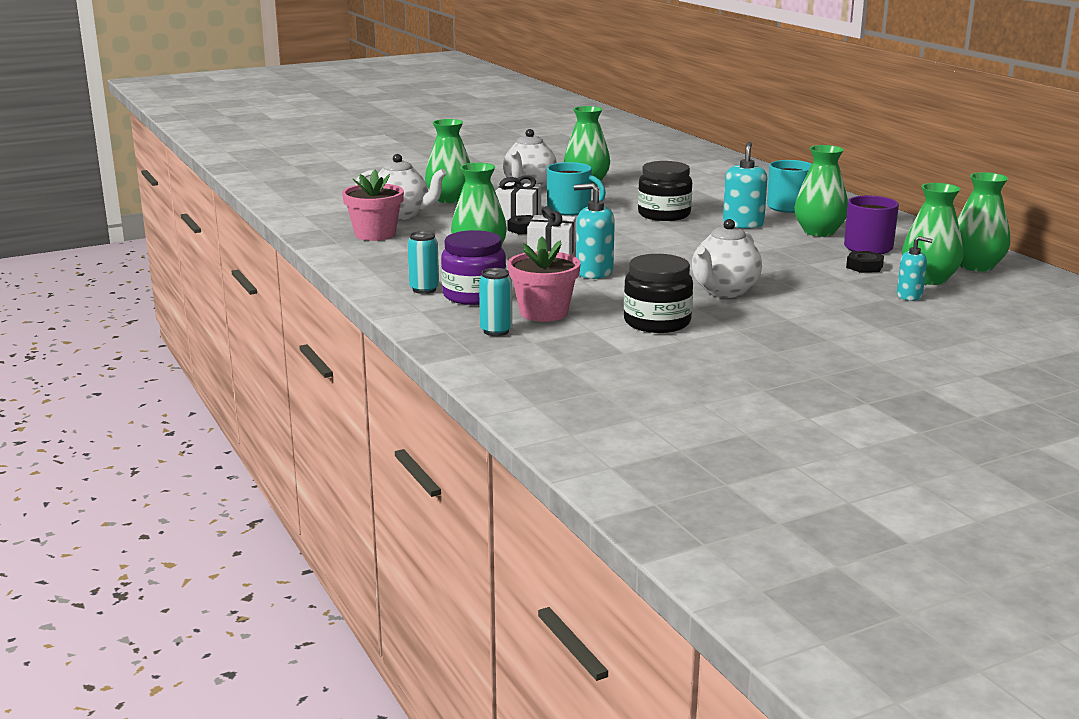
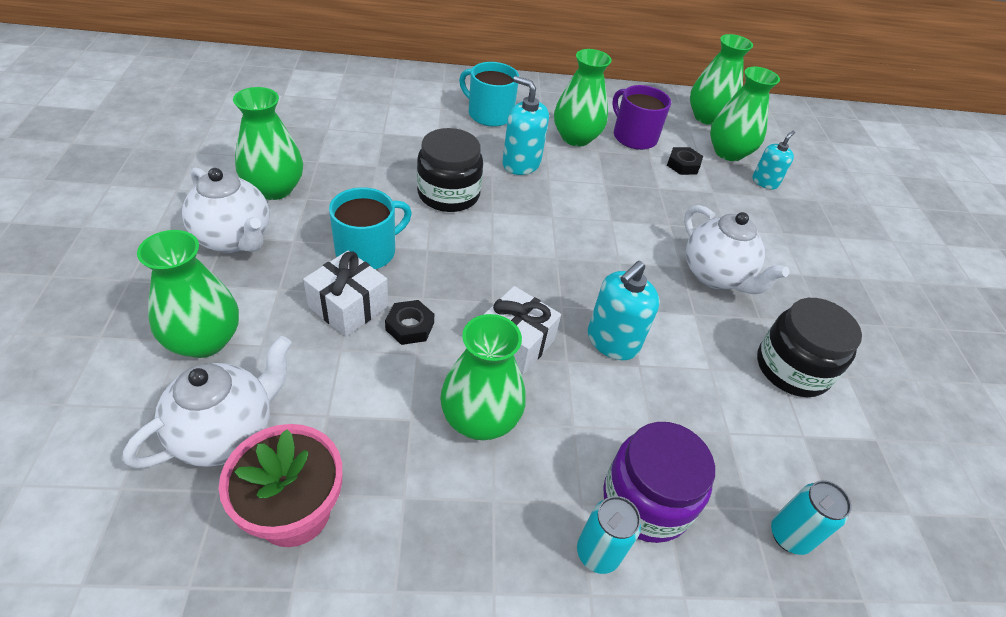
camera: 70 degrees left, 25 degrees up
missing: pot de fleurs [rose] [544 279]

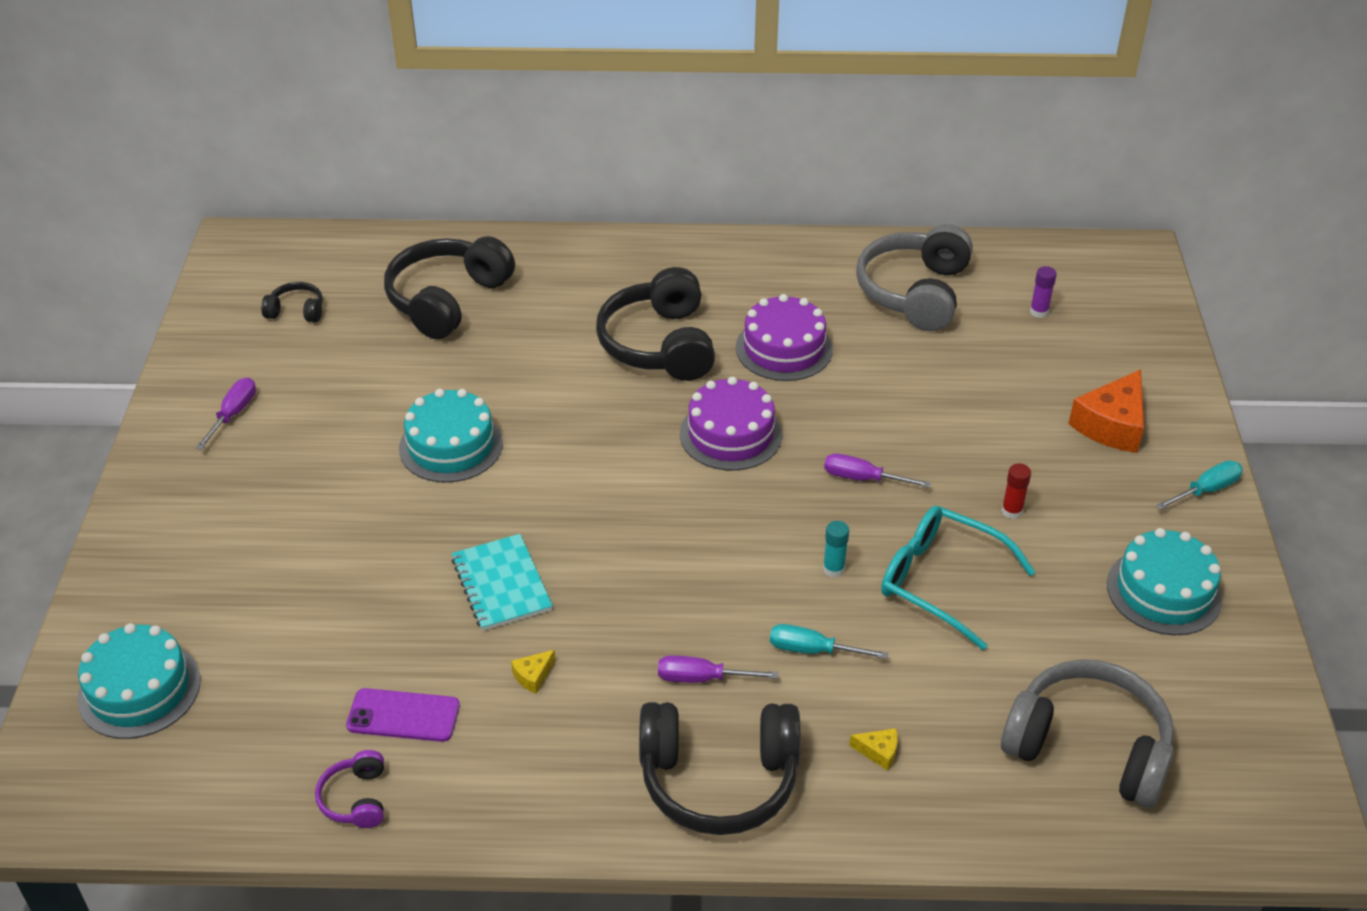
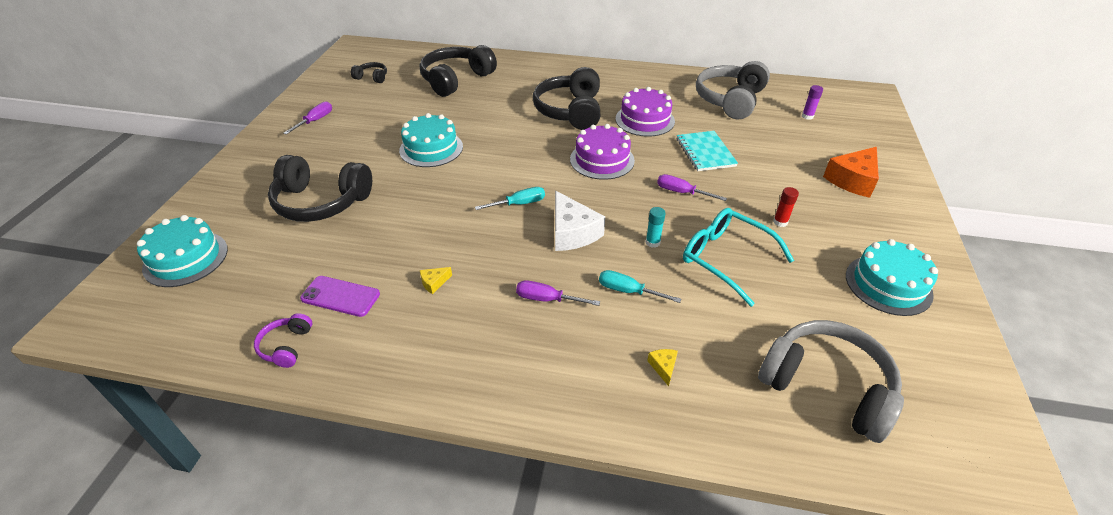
camera: 10 degrees right, 0 degrees up
appeared: fromage [blanc] [580 221]
relocated: carnet [turquoise] [502 582] to [707 151]; casque audio [noir] [720 768] to [320 188]; tournevis [turquoise] [1199 485] to [510 198]
spun: fromage [jaune] [873 749] = [662 367] 120 degrees counterclockwise

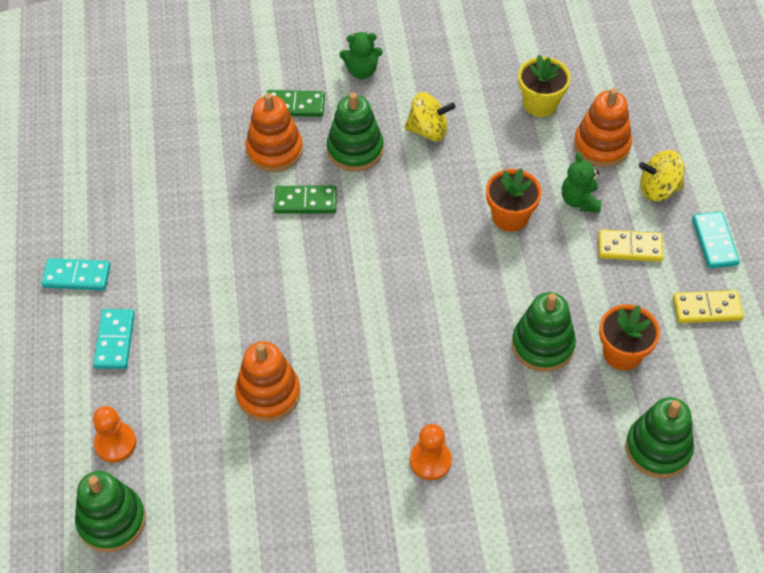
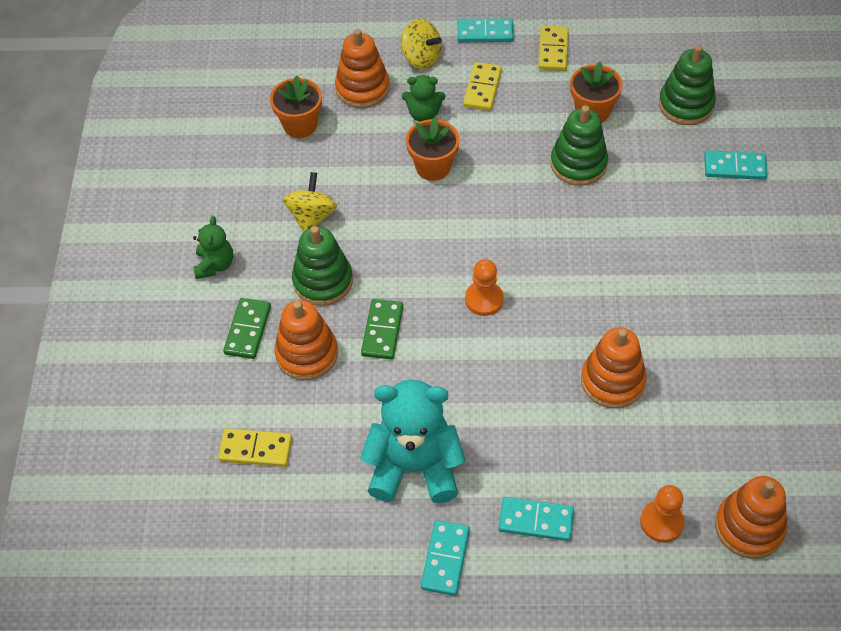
camera: 80 degrees left, 0 degrees up
appeared: domino [jaune] [255 447]; ours en peluche [turquoise] [412 441]; domino [turquoise] [736 165]
relocated: pion [orange] [431 452] to [484 287]
colour: jouet à empiler [vert] [110 512] to jouet à empiler [orange] [751 517]; pot de fleurs [jaune] [544 86] to pot de fleurs [orange] [296 107]
spun: toupie [jaune] [662 175] = [421 44] 60 degrees counterclockwise

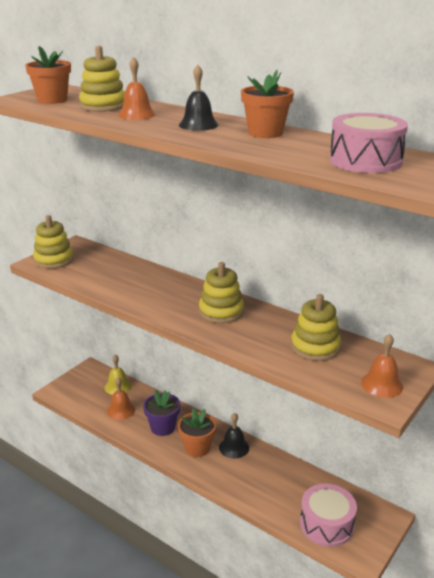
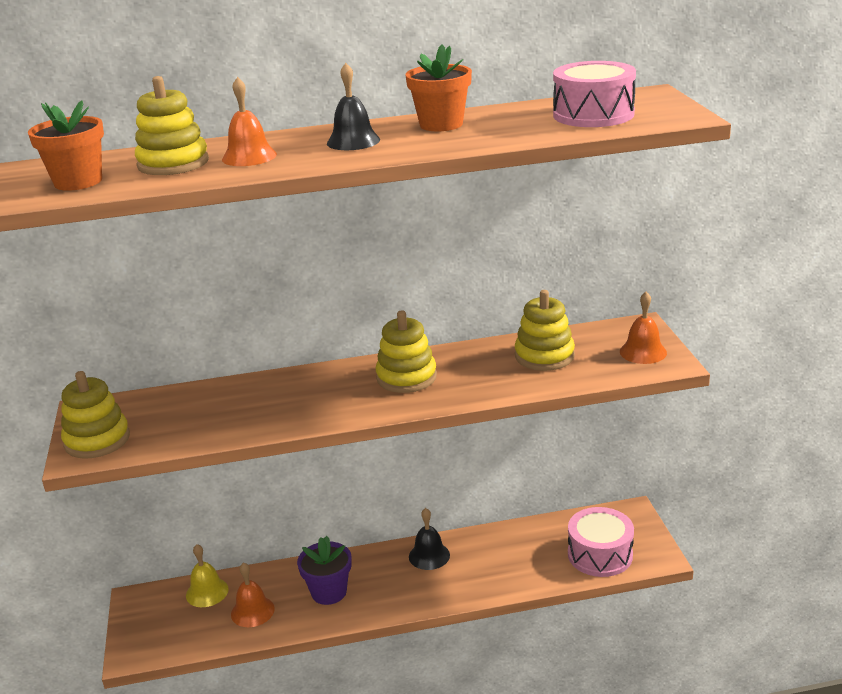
camera: 45 degrees left, 0 degrees up
missing: pot de fleurs [orange] [197 432]

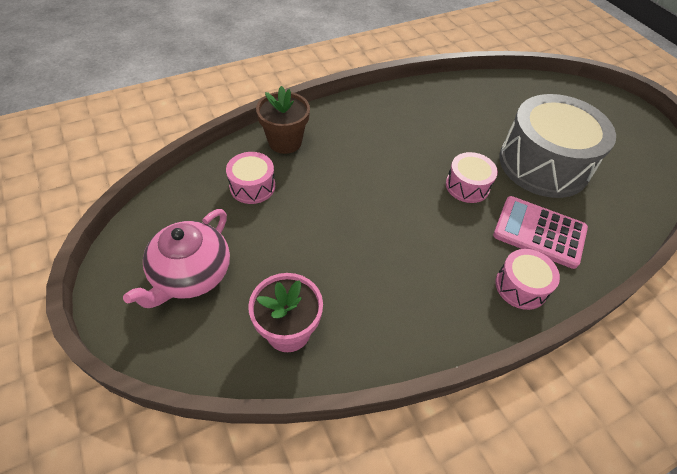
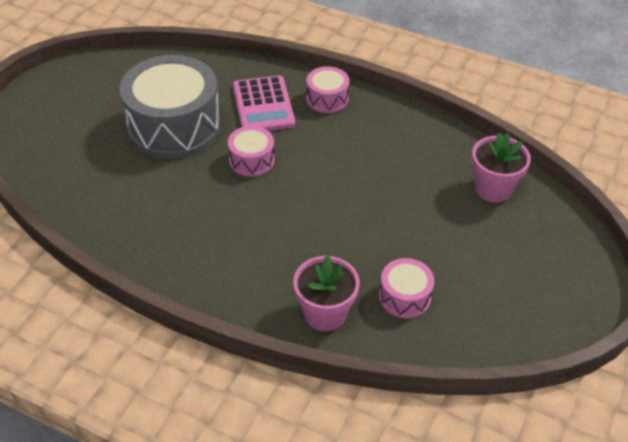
camera: 125 degrees left, 5 degrees down
missing: théière [rose] [176 258]
colour: pot de fleurs [marron] [283 120] to pot de fleurs [rose] [326 293]

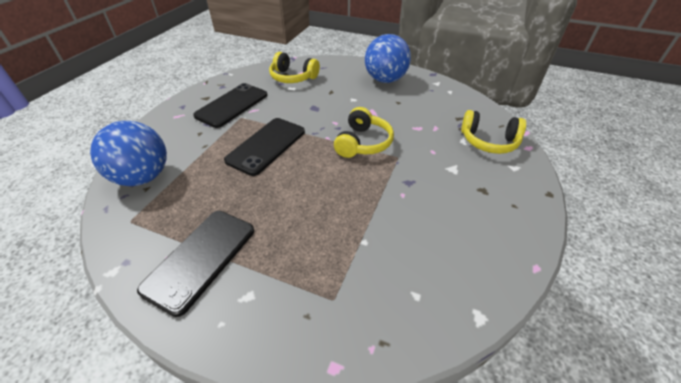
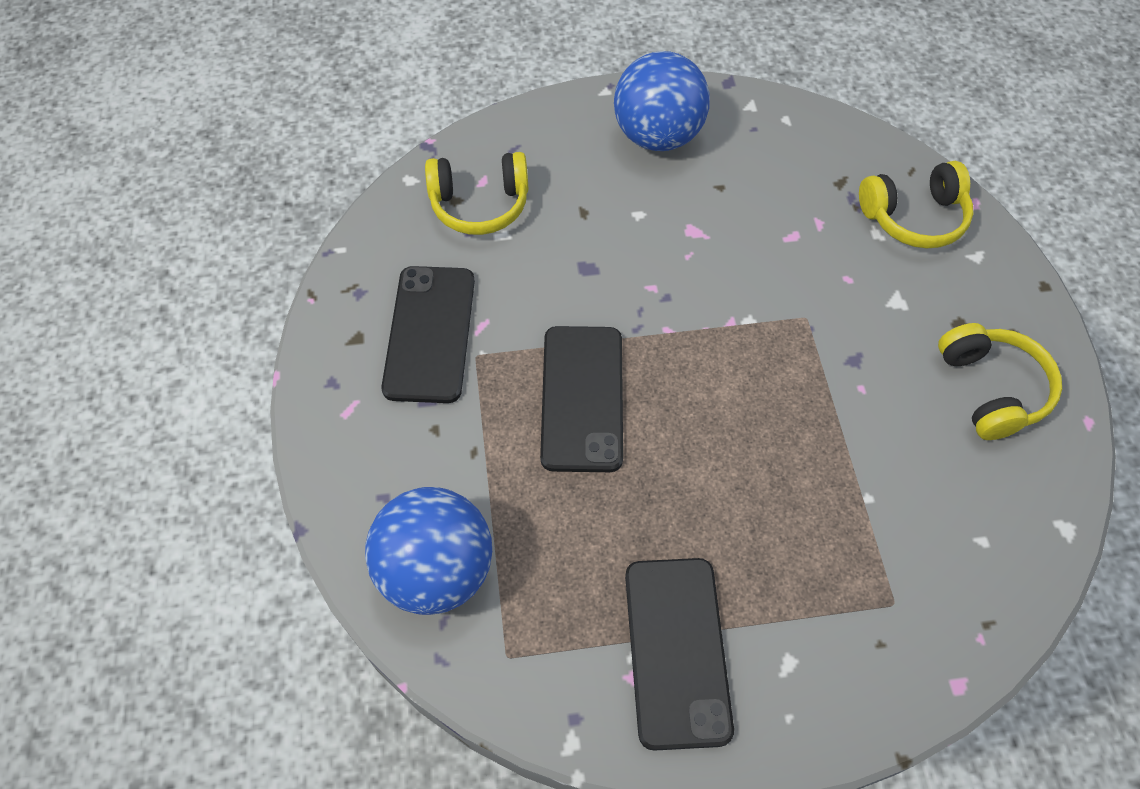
camera: 30 degrees left, 15 degrees up
relocated: casque audio [jaune] [364 132] to [1000 381]

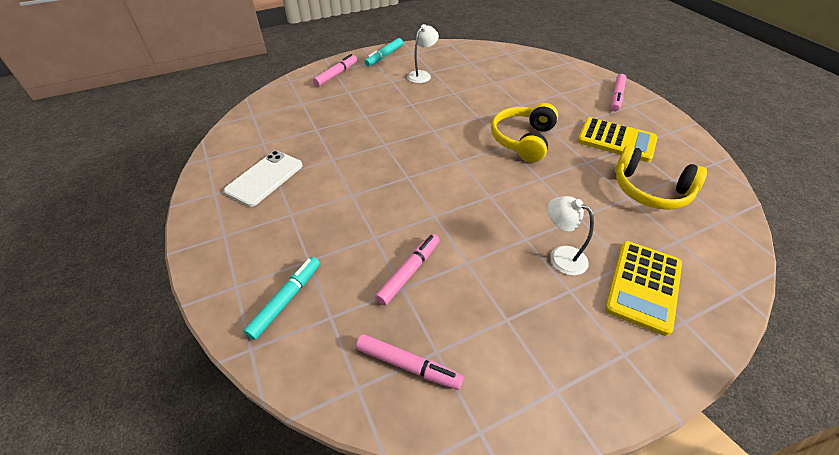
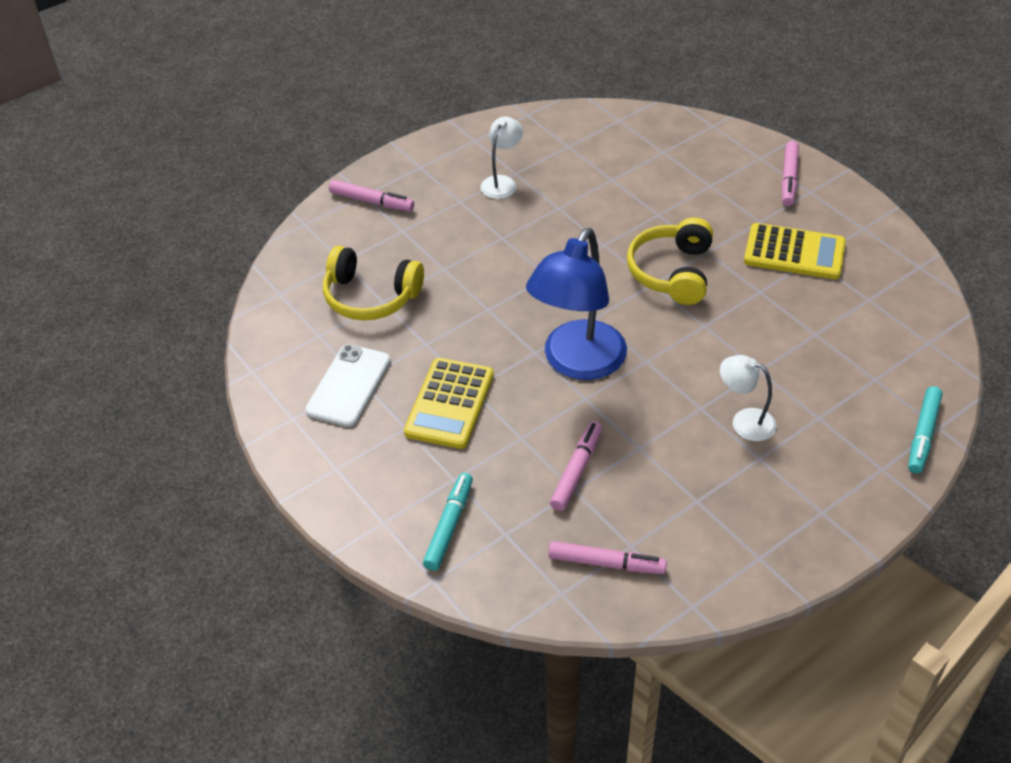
camera: 10 degrees left, 0 degrees up
appeared: lampe [bleu] [576 304]
relocated: feutre [turquoise] [383 52] to [925 430]; calculatrice [jaune] [643 288] to [449 403]; casque audio [jaune] [661 177] to [373 283]
spun: feutre [rose] [335 70] = [371 196] 90 degrees clockwise

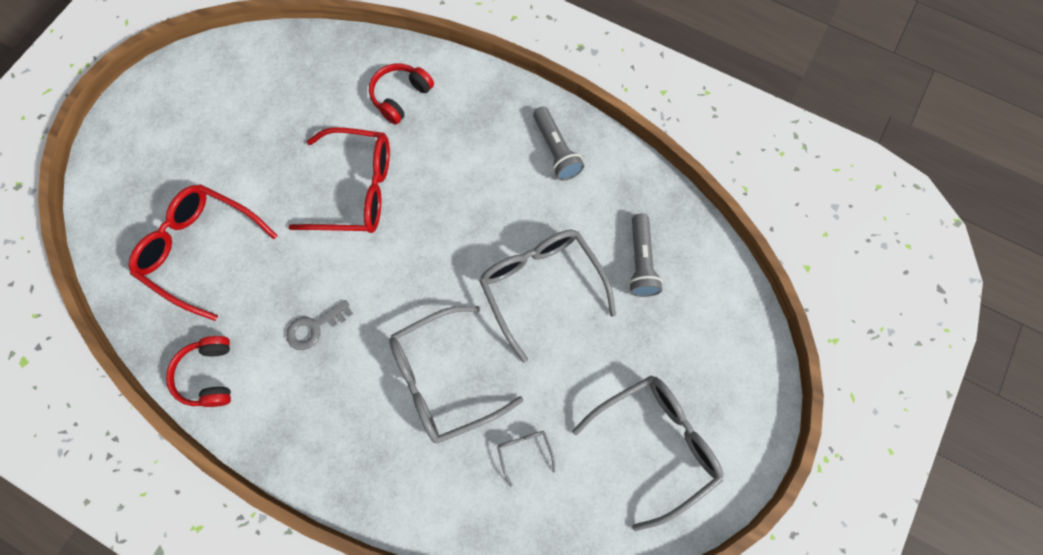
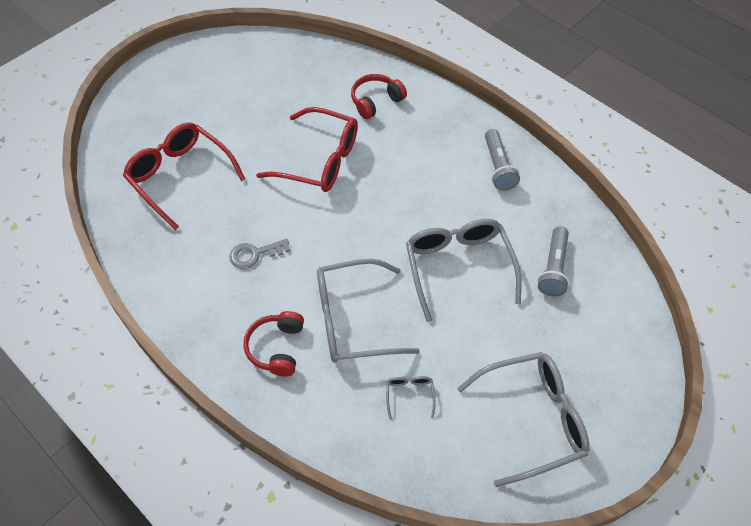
camera: 15 degrees right, 15 degrees down
relocated: casque audio [rouge] [198 371] to [273 344]

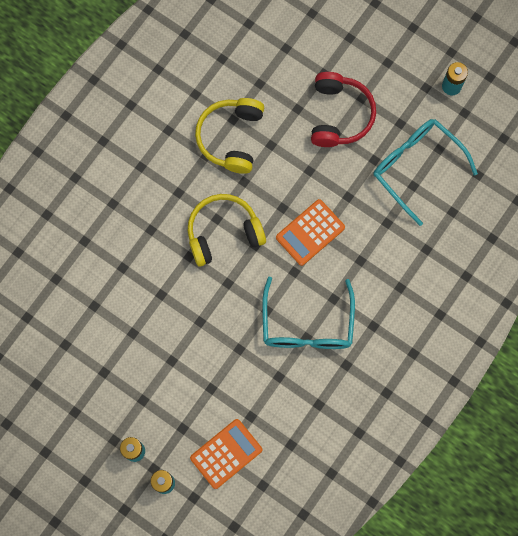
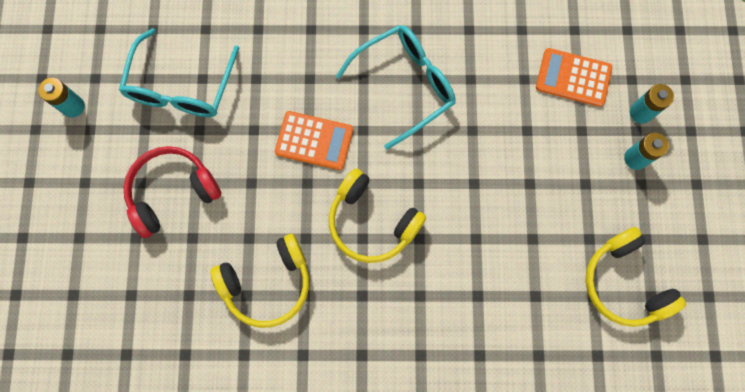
camera: 125 degrees left, 0 degrees up
appeared: casque audio [jaune] [635 277]

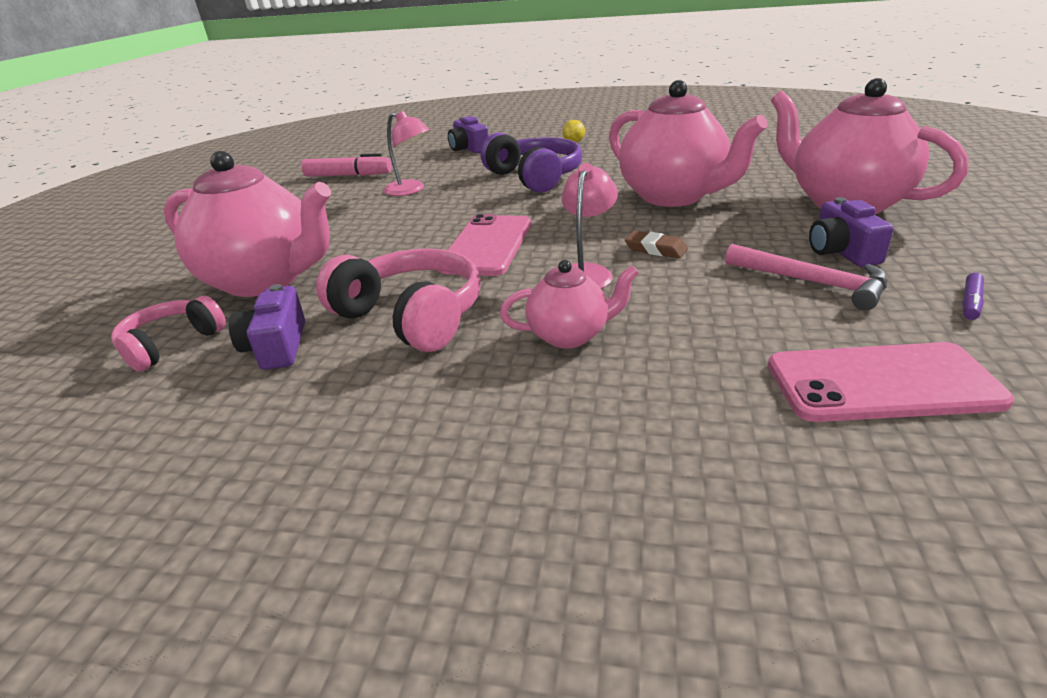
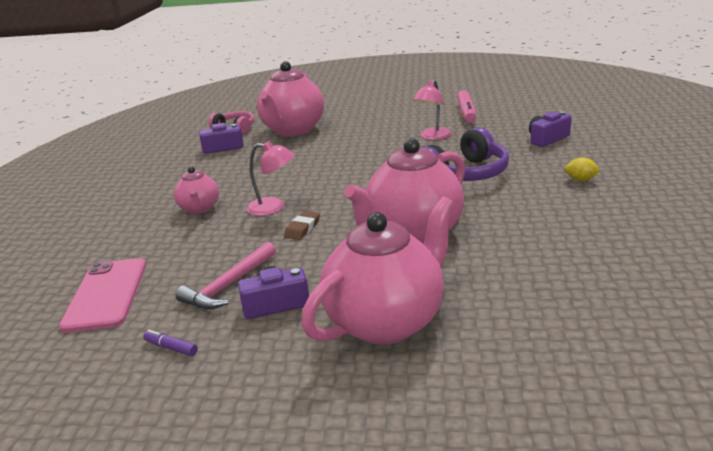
camera: 85 degrees right, 5 degrees down
missing: casque audio [rose] [398 300]; téléphone [rose] [484 245]

